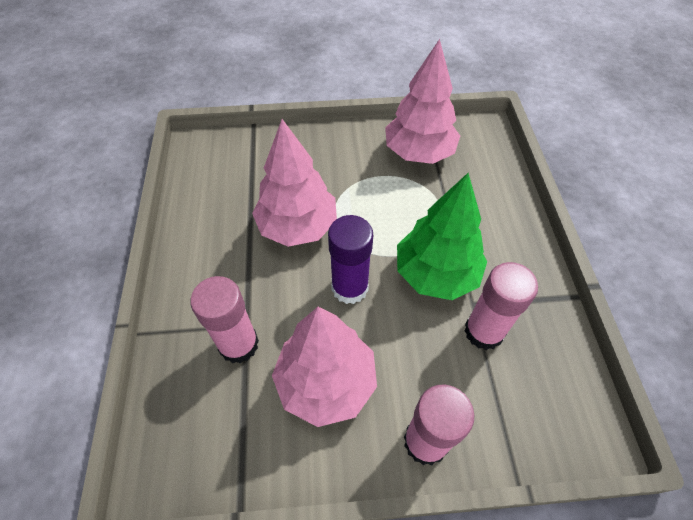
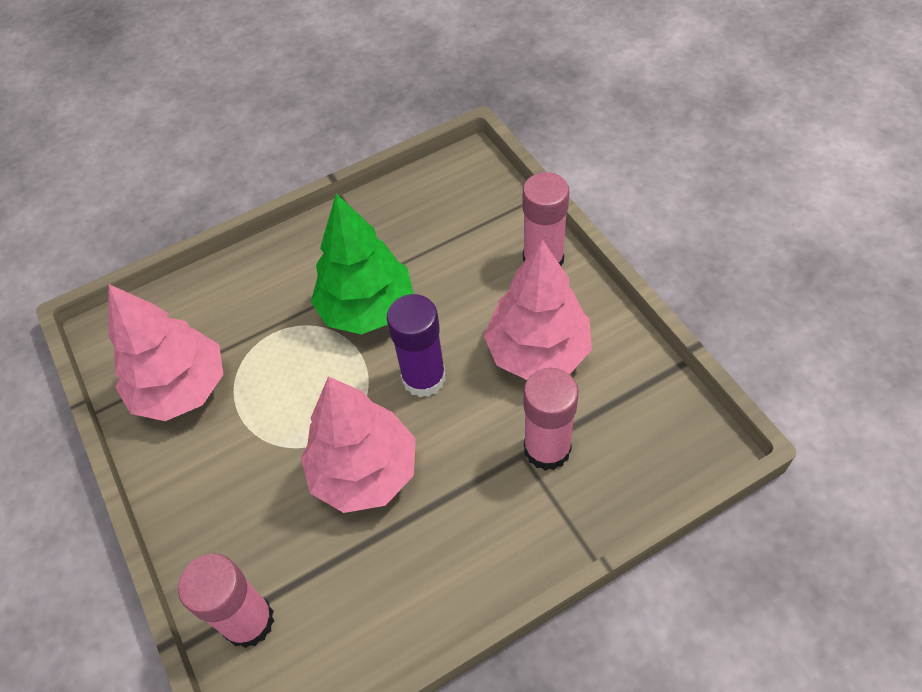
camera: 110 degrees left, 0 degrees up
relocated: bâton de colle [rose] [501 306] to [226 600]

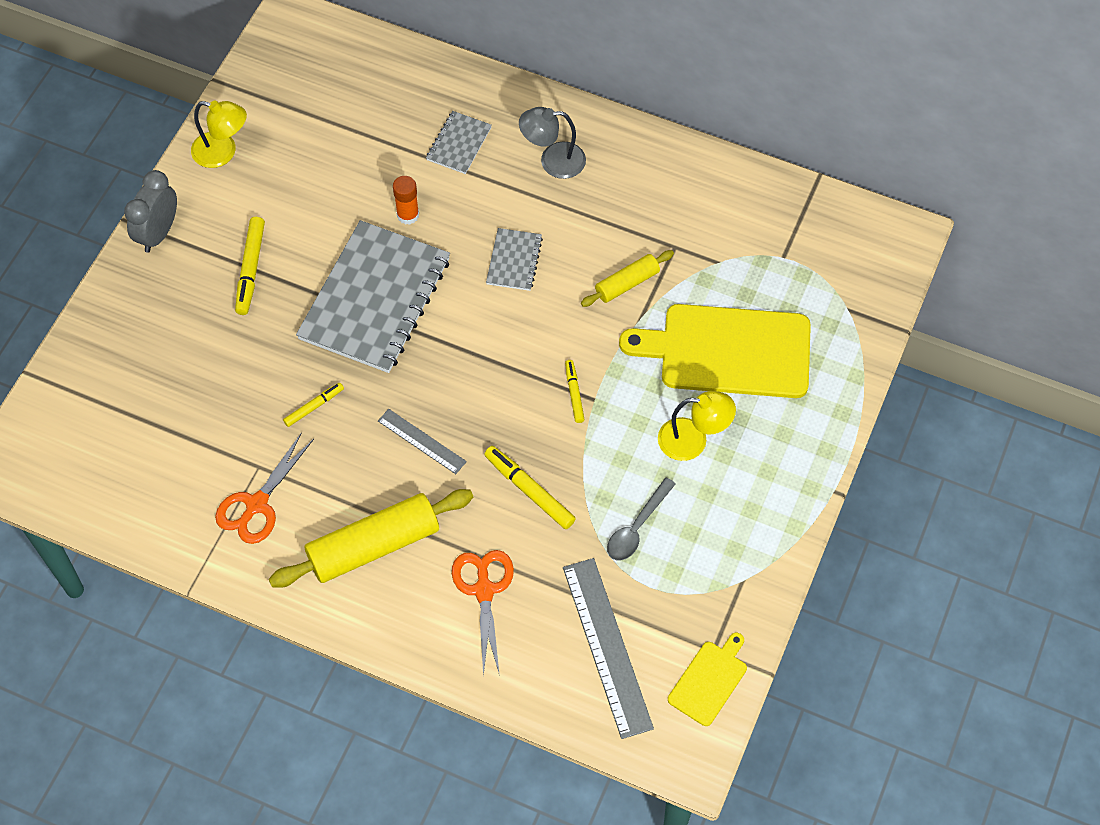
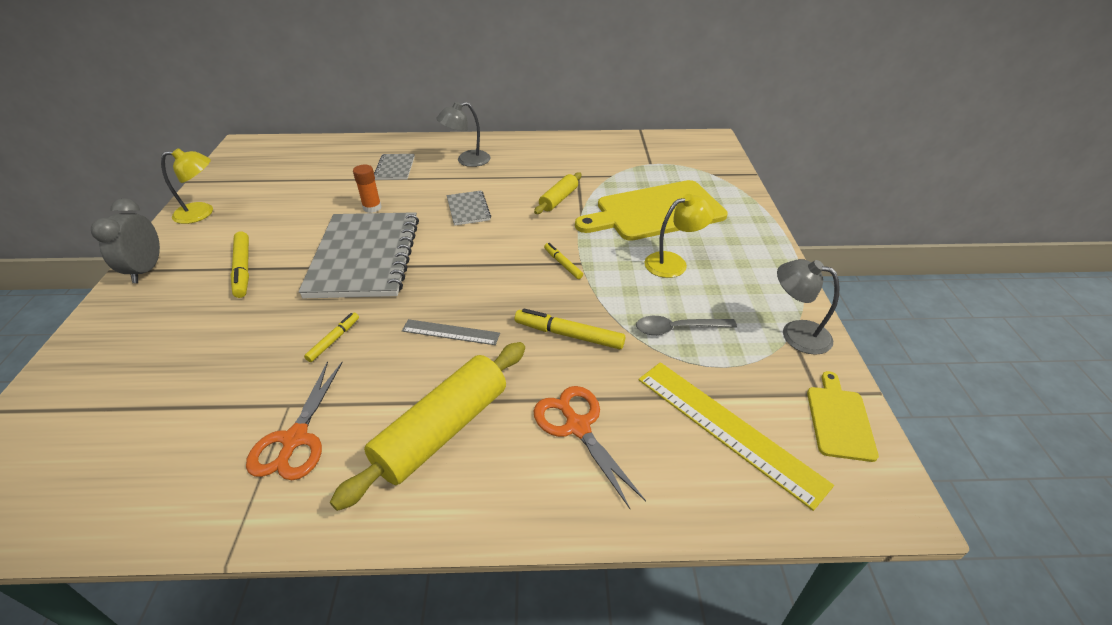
camera: 25 degrees left, 20 degrees down
appeared: lampe [gris] [808 307]
colour: règle [gris] [608 648] to règle [jaune] [736 436]
spun: cuillère [gris] [641 518] = [686 325] 75 degrees clockwise

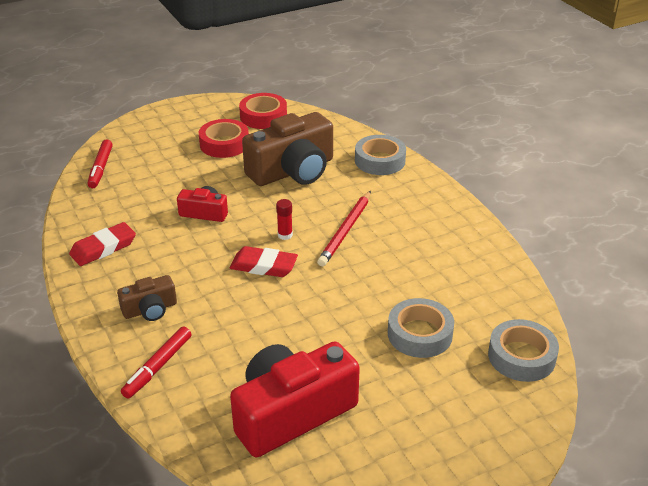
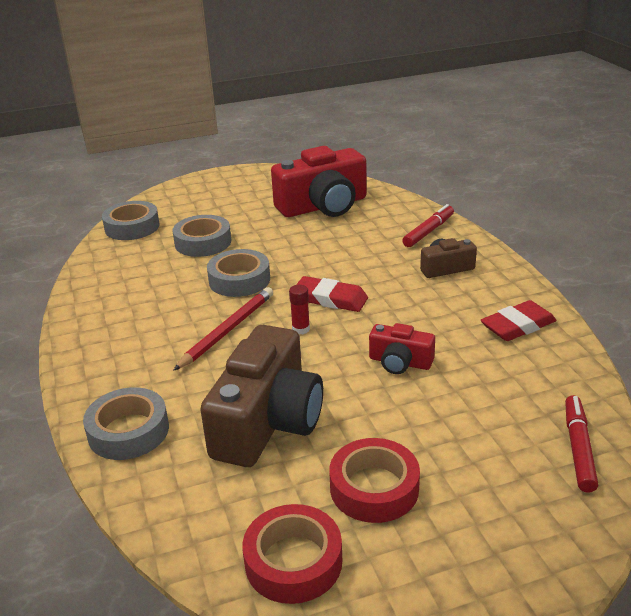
camera: 170 degrees left, 5 degrees down
appeared: ruban adhésif [gris] [238 273]
spun: appareil photo [marron] [287 149] = [261 396] 135 degrees clockwise

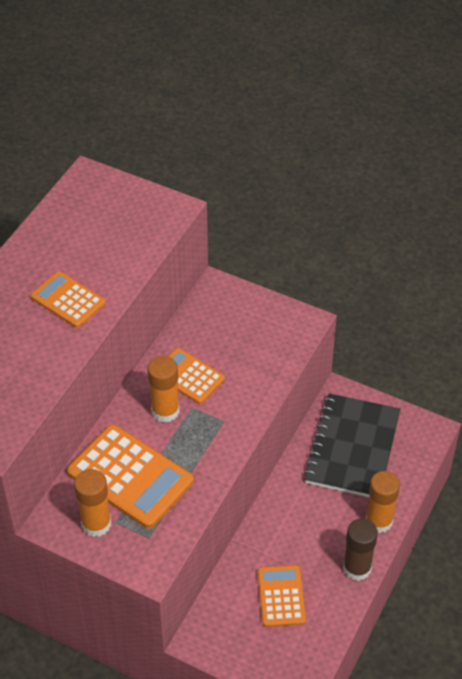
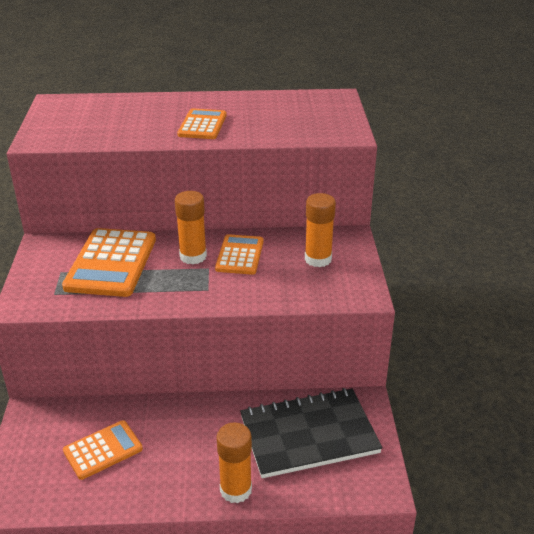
camera: 60 degrees right, 15 degrees down
missing: bâton de colle [marron] [360 549]
relocated: bâton de colle [orange] [92 503] to [320 230]

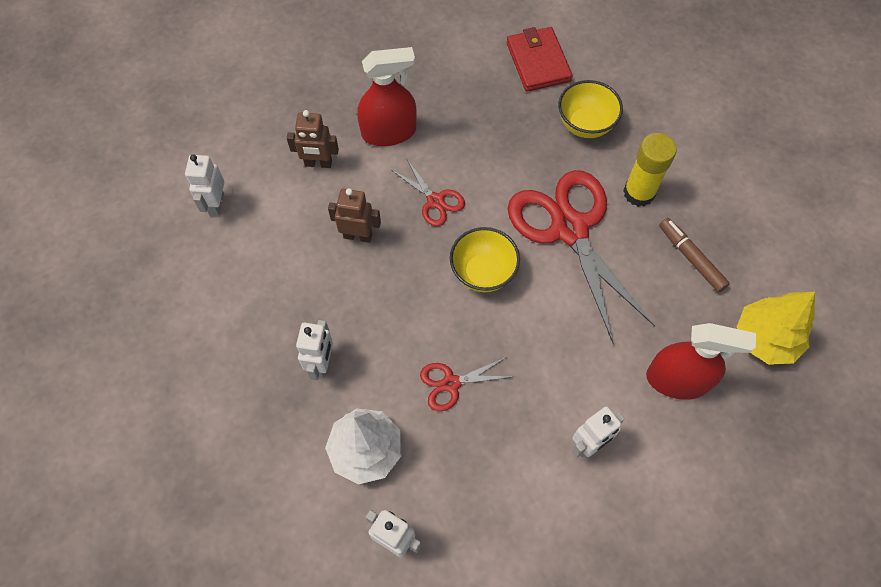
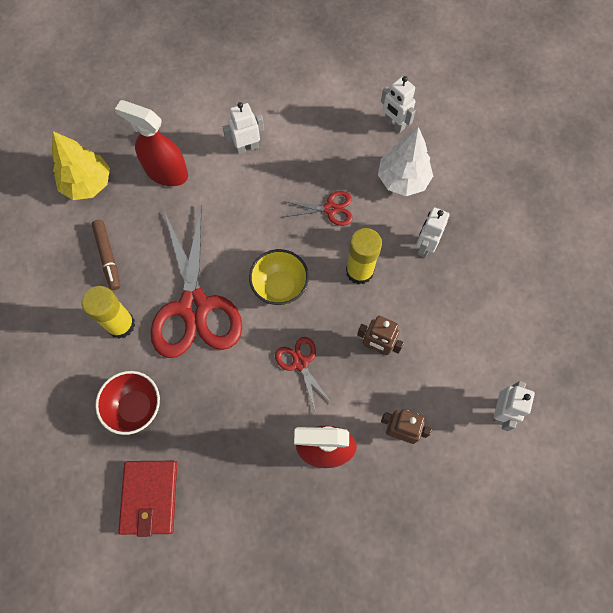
camera: 165 degrees left, 5 degrees up
appeared: bâton de colle [jaune] [364 256]
colour: bol [jaune] [590 109] to bol [rouge] [127 403]

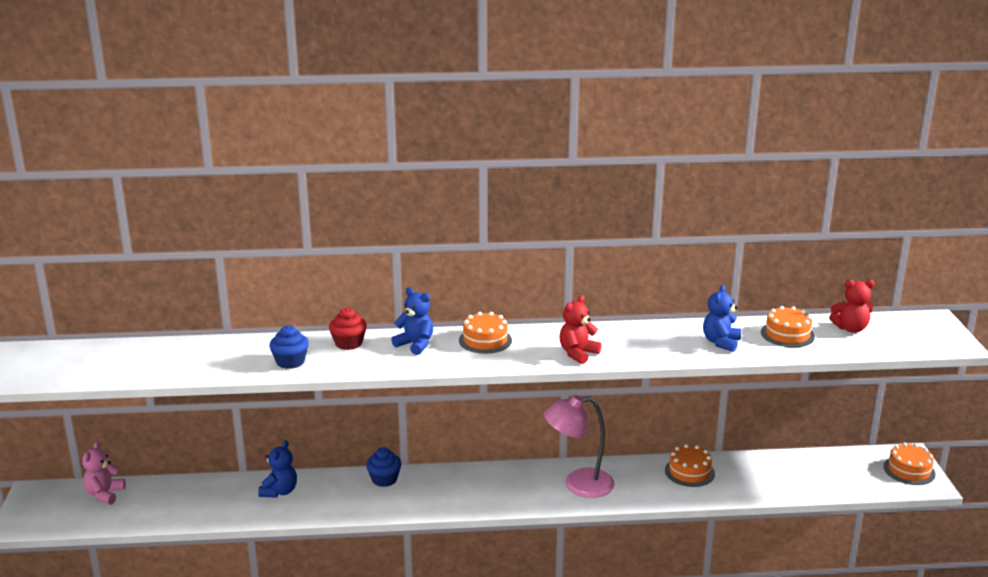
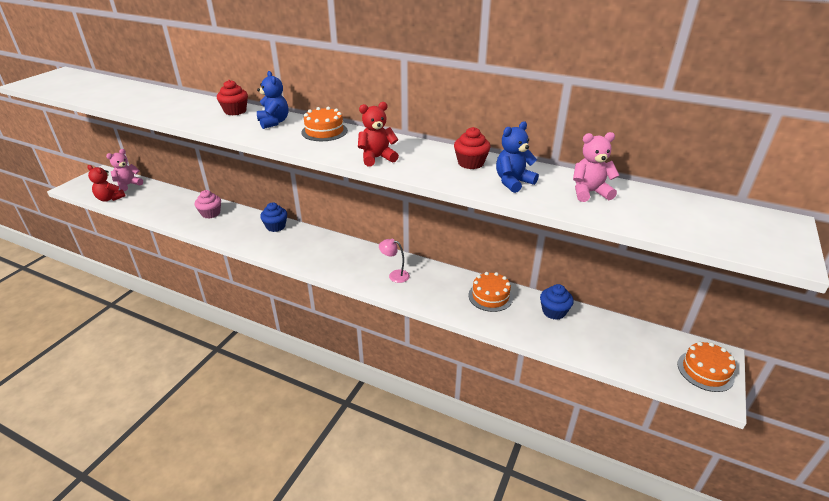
camera: 30 degrees right, 10 degrees up
appeared: muffin [rouge] [472 148]
relocated: muffin [bleu] [289 347] to [557 302]; ours en peluche [rouge] [852 306] to [106 183]
exchanged: ours en peluche [bleu] [277 469] to muffin [rose] [208 204]; gâteau [orange] [788 327] to ours en peluche [rose] [596 167]
size: lampe [rose] [579 446] = [394 261] x0.50

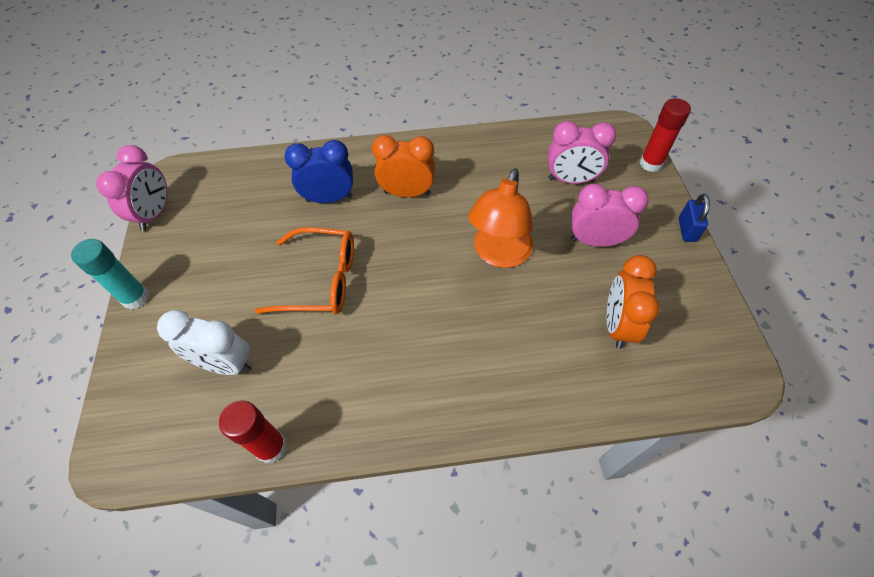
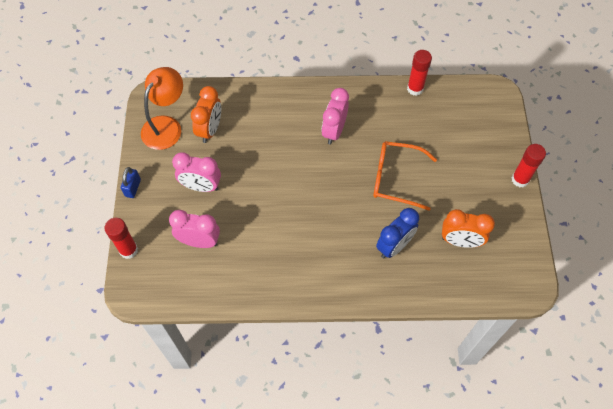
camera: 175 degrees left, 5 degrees up
missing: réveil [blanc] [204 342]
relocated: réveil [rose] [131 188] to [335 116]; réveil [orange] [403 166] to [468 228]; lampe [orange] [501 218] to [162 108]
colour: bâton de colle [turquoise] [110 274] to bâton de colle [rouge] [528 165]
spun: réveil [bleu] [318 171] = [397 233] 45 degrees counterclockwise

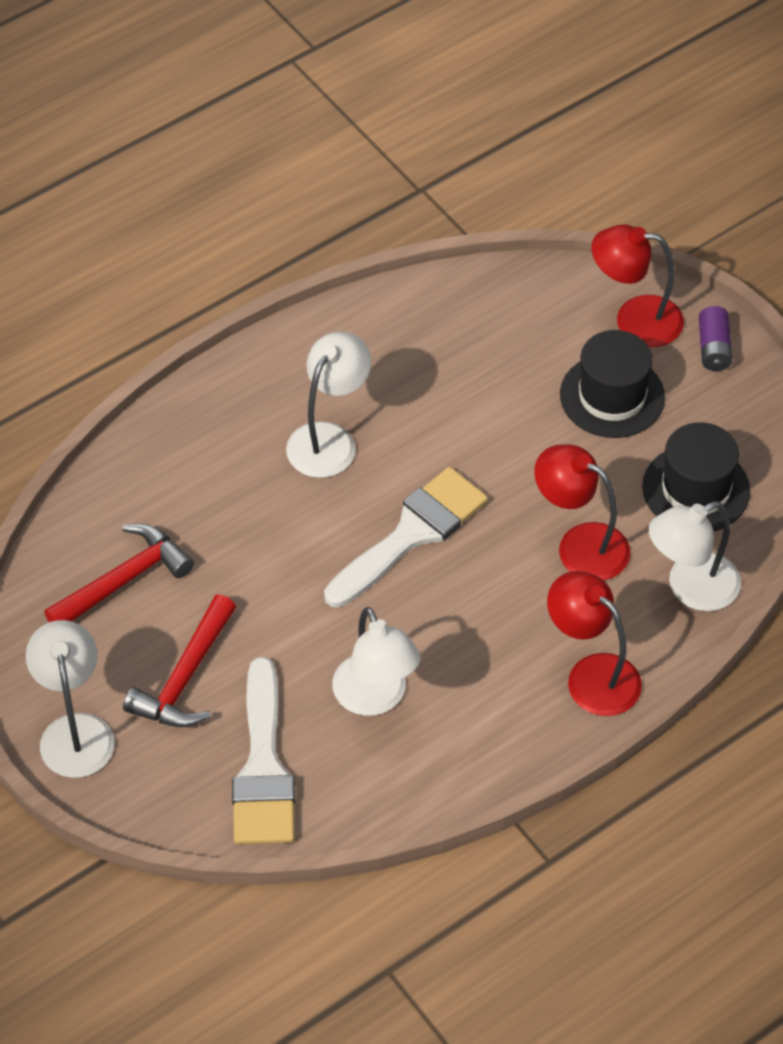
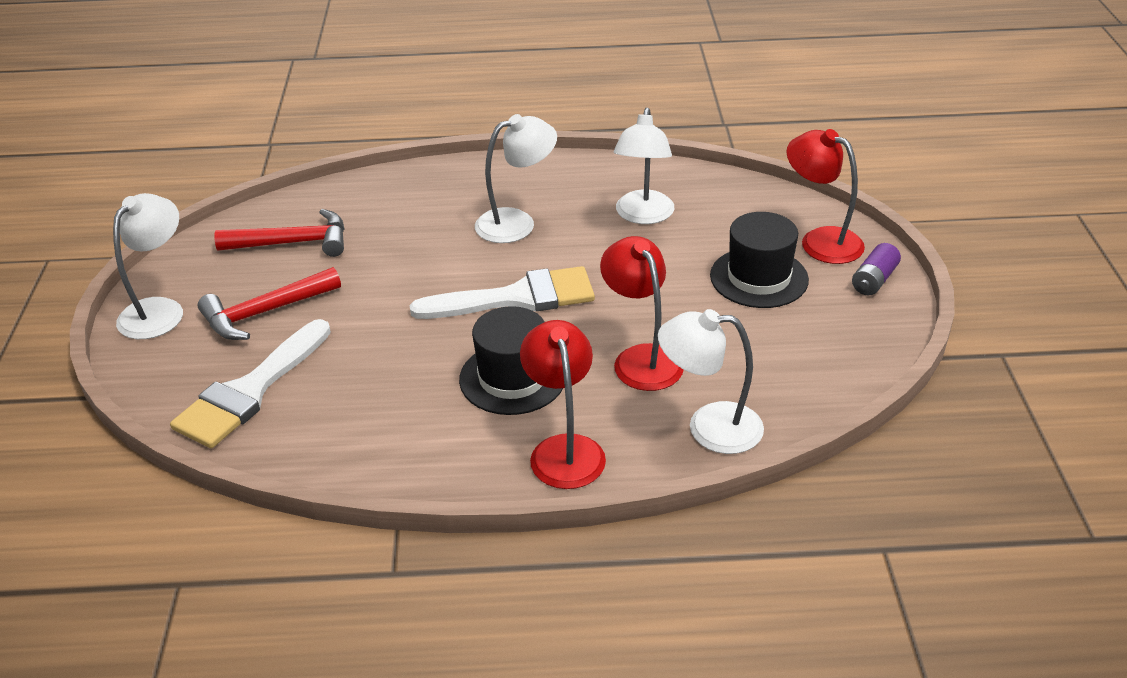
camera: 35 degrees right, 15 degrees down
relocated: lampe [blanc] [376 661] to [644 166]; chapeau [noir] [696 476] to [511 360]

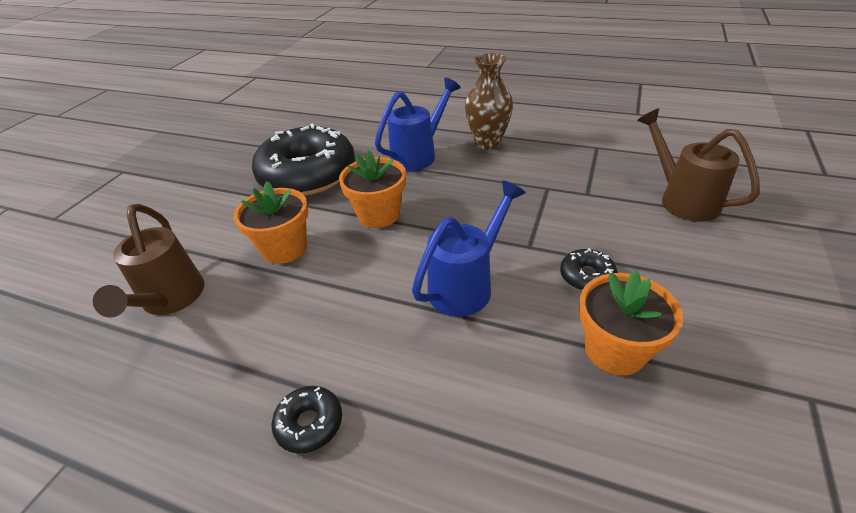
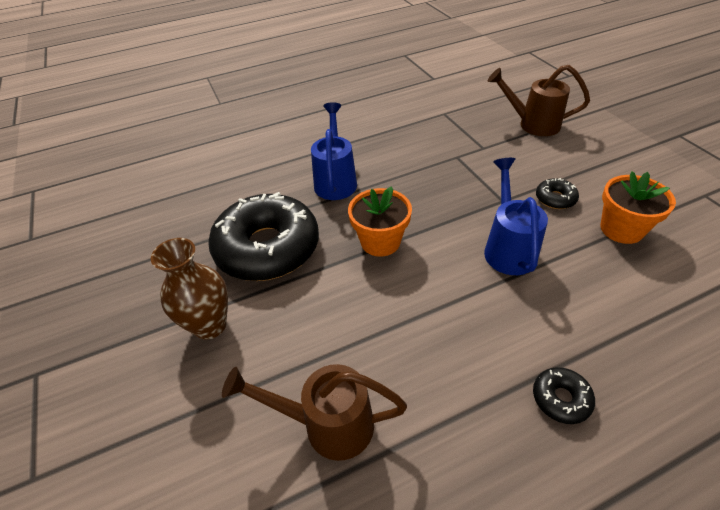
camera: 45 degrees left, 5 degrees up
missing: pot de fleurs [orange] [271 222]
relocated: vase [marron] [489 101] to [189 289]
spun: arrosoir [marron] [148 261] = [314 412] 150 degrees clockwise

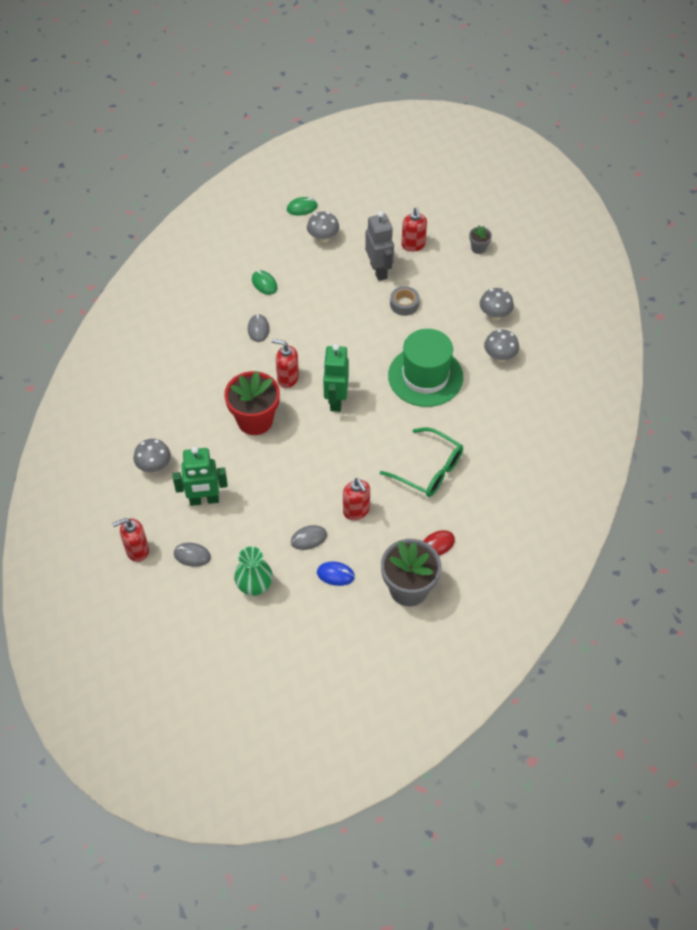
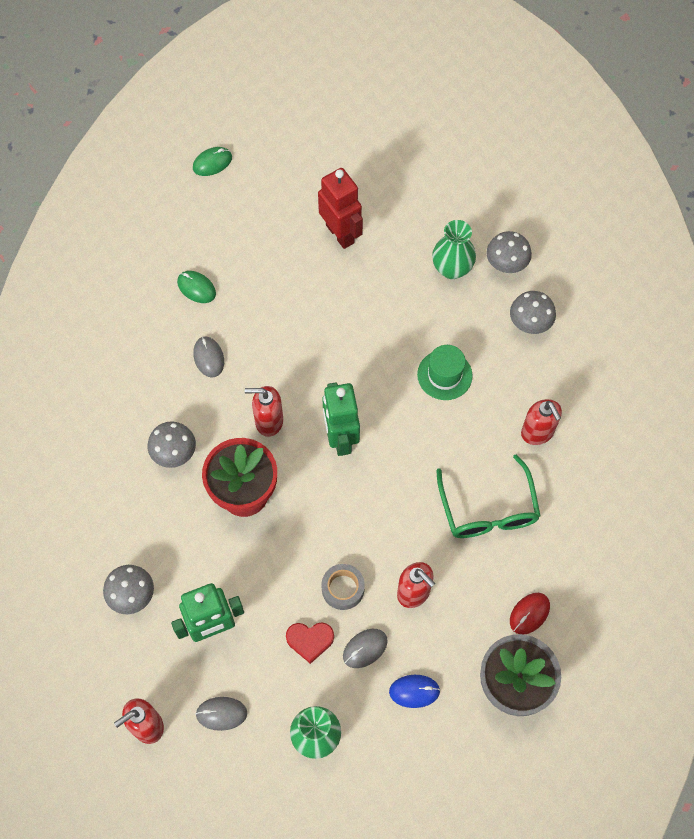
camera: 15 degrees left, 10 degrees up
missing: pot de fleurs [gris] [480 239]
appeared: cœur [rouge] [310 643]; vase [vert] [454 249]
relocated: champignon [gris] [323 227] to [172 444]; ruban adhésif [gris] [404 301] to [343 587]; distributeur de savon [rouge] [414 229] to [541 422]
colour: robot [gris] [379 246] to robot [rouge] [340 208]
spun: lunettes [vert] [421 462] = [488 496] 60 degrees clockwise
size: chapeau [vert] [425 368] = [445 372] x0.56

